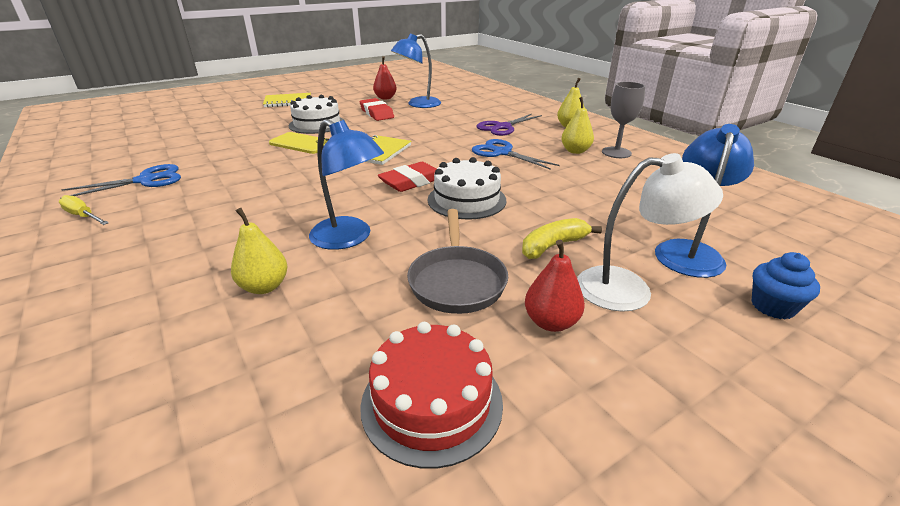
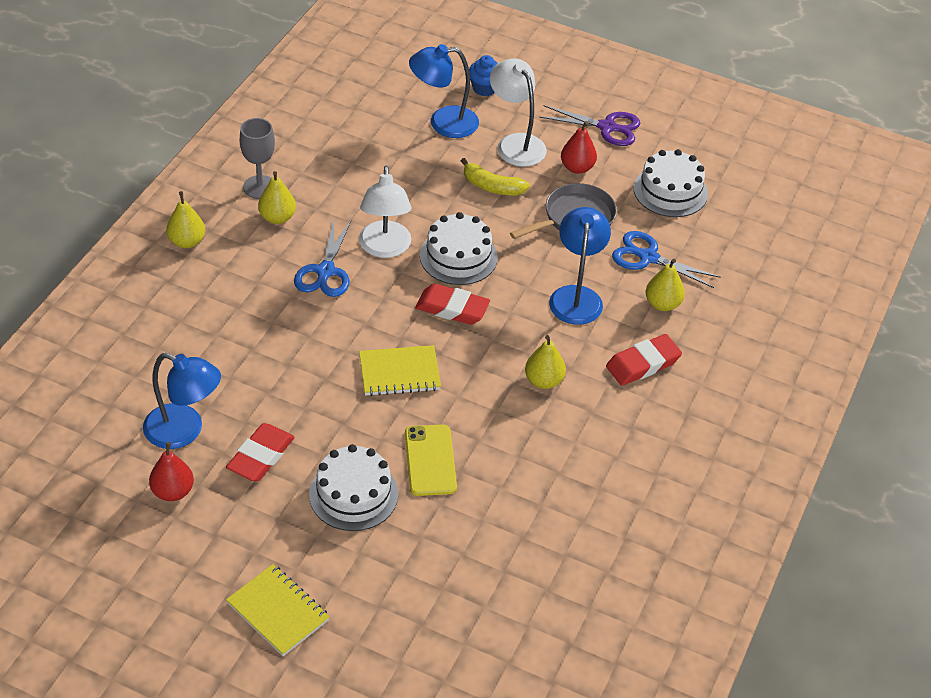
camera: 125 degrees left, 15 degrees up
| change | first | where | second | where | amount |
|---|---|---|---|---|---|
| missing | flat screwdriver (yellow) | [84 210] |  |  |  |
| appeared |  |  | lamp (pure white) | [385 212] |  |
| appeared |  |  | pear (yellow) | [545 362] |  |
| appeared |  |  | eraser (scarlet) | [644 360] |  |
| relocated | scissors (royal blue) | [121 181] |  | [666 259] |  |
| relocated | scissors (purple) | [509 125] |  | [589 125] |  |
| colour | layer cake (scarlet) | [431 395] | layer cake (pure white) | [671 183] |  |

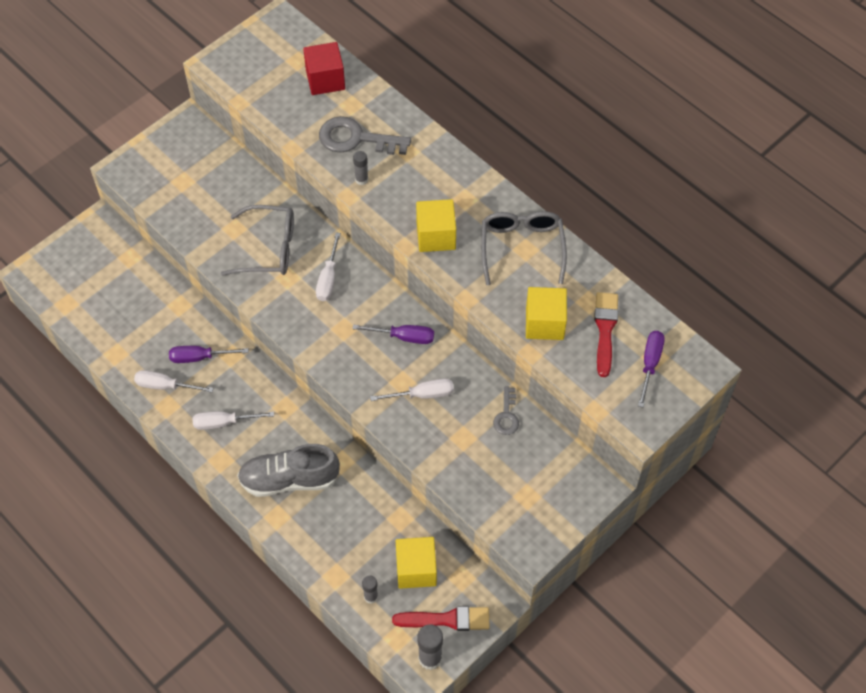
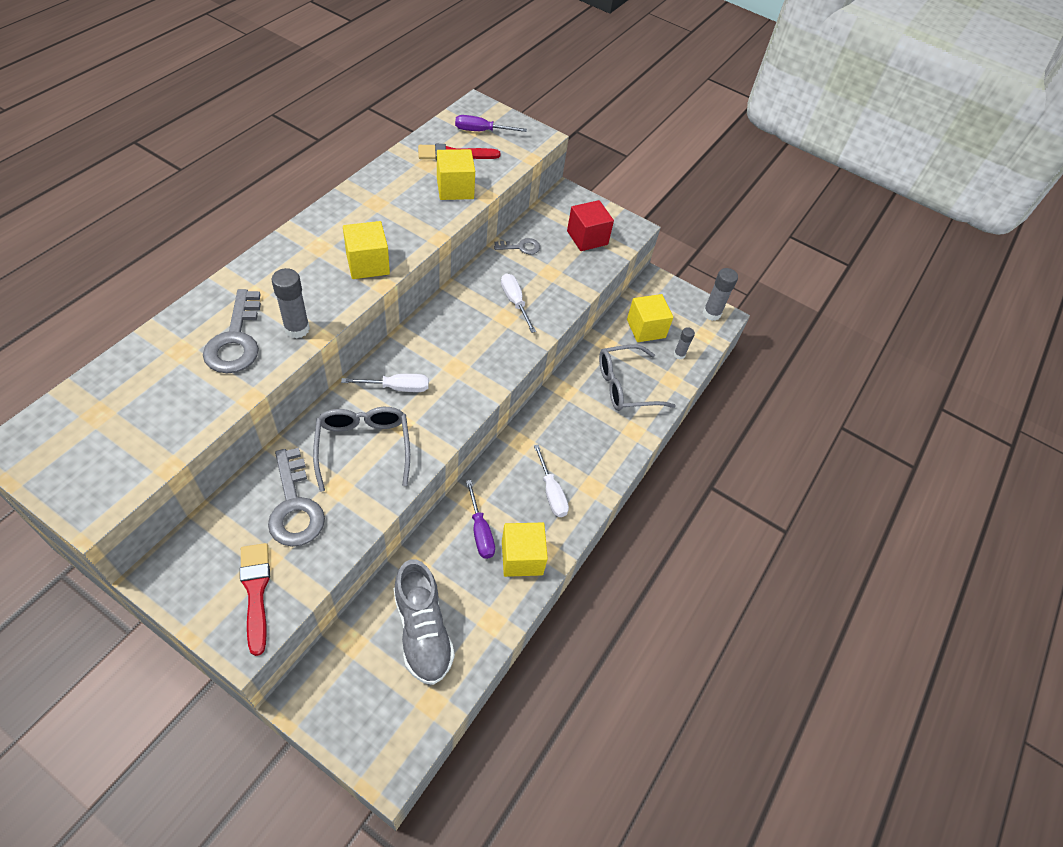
camera: 110 degrees left, 5 degrees down
| change | first | where | second | where | amount |
|---|---|---|---|---|---|
| missing | flat screwdriver (purple) | [393 334] |  |  |  |
| appeared |  |  | door key (ash-grey) | [296 497] |  |
| relocated | lace-up shoe (ash-grey) | [288 470] |  | [424 622] |  |
| relocated | solid cube (scarlet) | [324 68] |  | [590 225] |  |
| relocated | paint brush (scarlet) | [441 618] |  | [255 599] |  |
| relocated | spectacles (ash-grey) | [524 248] |  | [637 378] |  |
| exchanged | flat screwdriver (pure white) | [173 381] | solid cube (yellow) | [525 550] |  |
| size | stick of glue (ash-grey) | [360 168] |  | [291 303] | x1.63 |

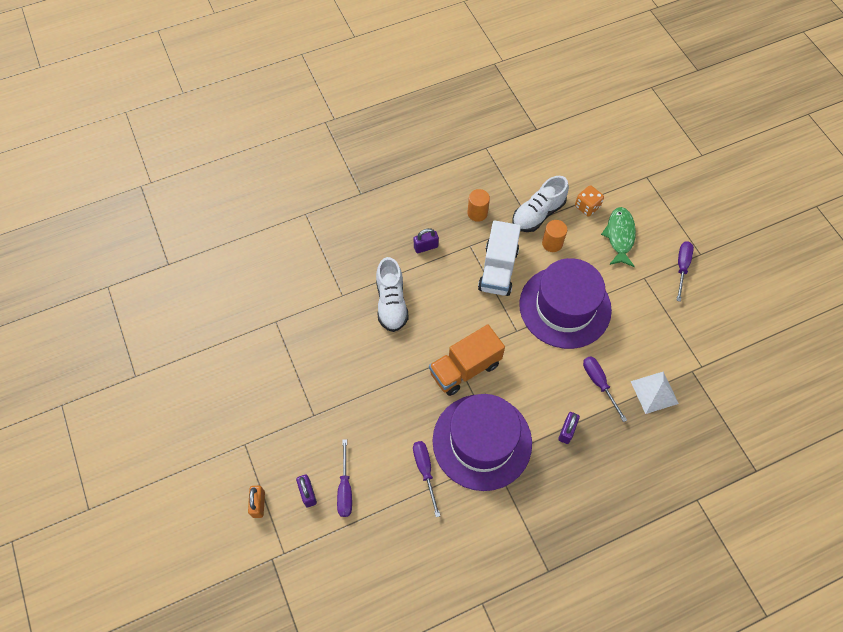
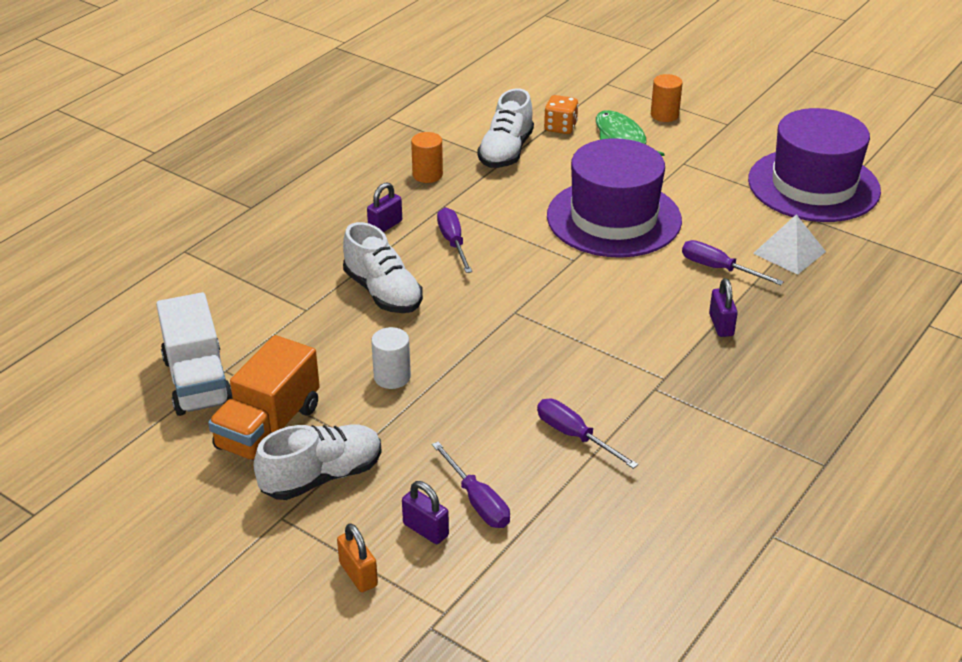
camera: 30 degrees left, 25 degrees down
| change | first | where | second | where | amount |
|---|---|---|---|---|---|
| appeared |  |  | lace-up shoe (pure white) | [317 462] |  |
| appeared |  |  | solid cylinder (pure white) | [391 358] |  |
| relocated | toy truck (orange-coloured) | [467 360] |  | [264 398] |  |
| relocated | tall hat (purple) | [482 442] |  | [814 165] |  |
| relocated | toy truck (pure white) | [499 258] |  | [194 354] |  |
| relocated | solid cylinder (orange-coloured) | [554 236] |  | [667 98] |  |
| relocated | flat screwdriver (purple) | [685 271] |  | [454 240] |  |

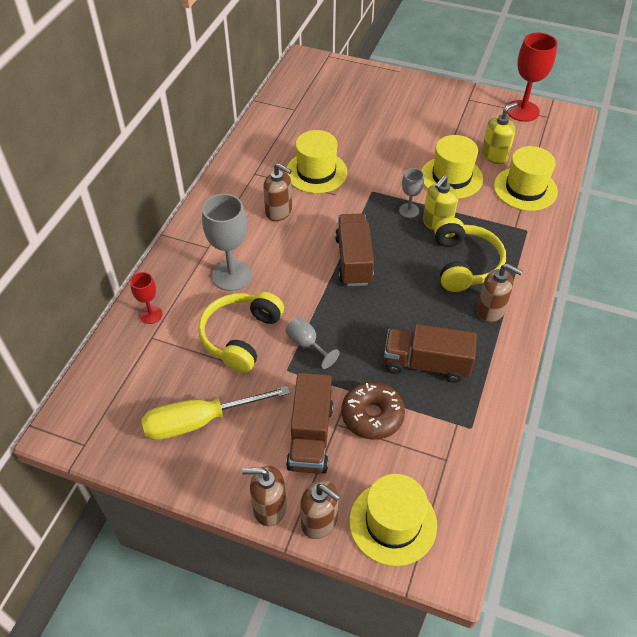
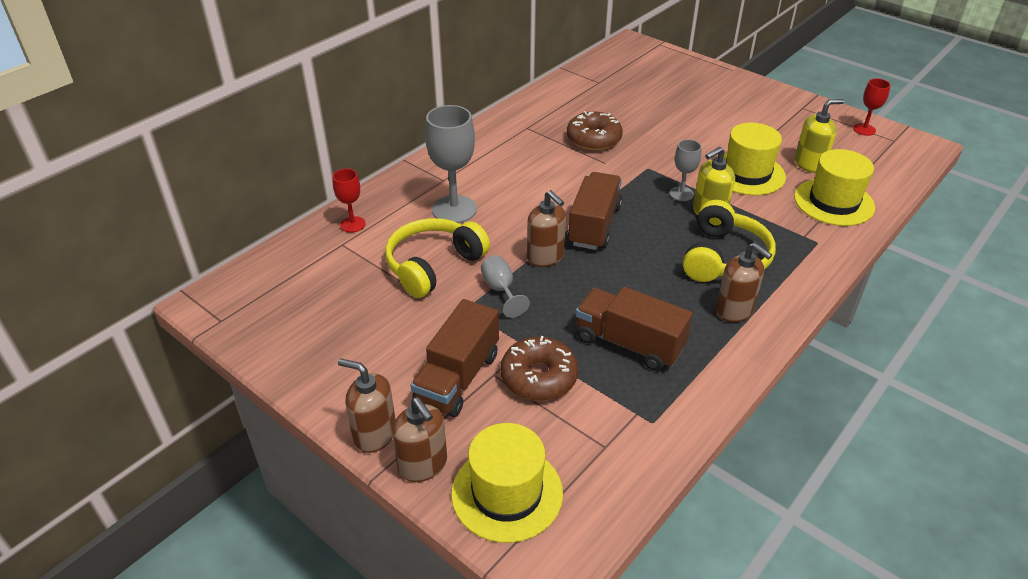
camera: 20 degrees right, 10 degrees down
| change | first | where | second | where | amount |
|---|---|---|---|---|---|
| missing | flat screwdriver (yellow) | [216 413] |  |  |  |
| relocated | soap pump (russet) | [277 192] |  | [546 228] |  |
| exchanged | tall hat (yellow) | [317 162] | doughnut (russet) | [595 131] |  |
| size | chalice (scarlet) | [532 77] |  | [872 107] | x0.55 |

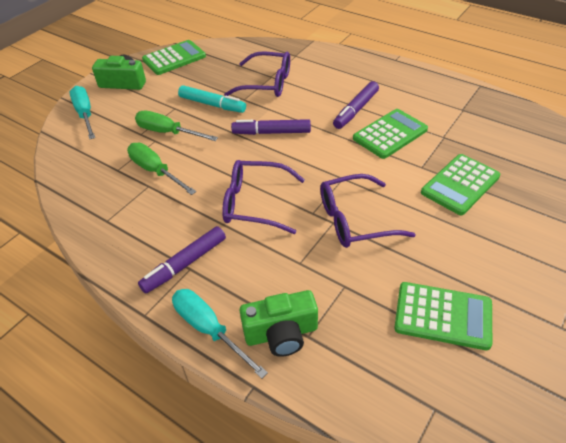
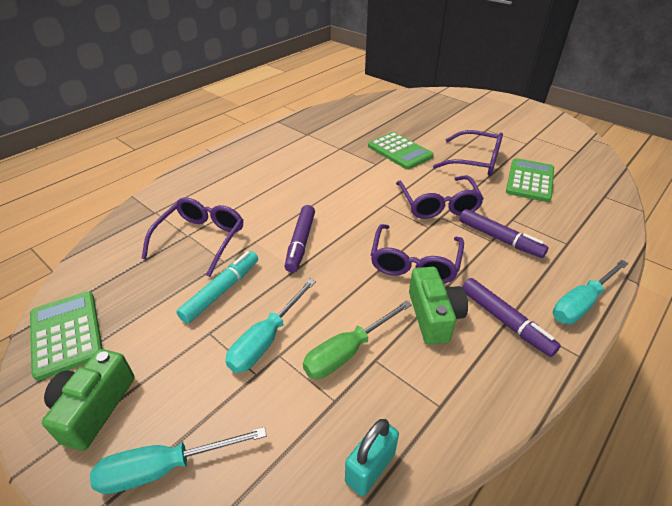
camera: 85 degrees left, 5 degrees down
| change | first | where | second | where | amount |
|---|---|---|---|---|---|
| missing | calculator (leaf-green) | [390 134] |  |  |  |
| appeared |  |  | small lock (aqua) | [372 457] |  |
| appeared |  |  | spectacles (purple) | [468 153] |  |
| relocated | compact camera (leaf-green) | [278 323] |  | [438 305] |  |
| relocated | felt pen (purple) | [356 105] |  | [503 233] |  |
| colour | flat screwdriver (leaf-green) | [176 126] | flat screwdriver (aqua) | [270 326] |  |

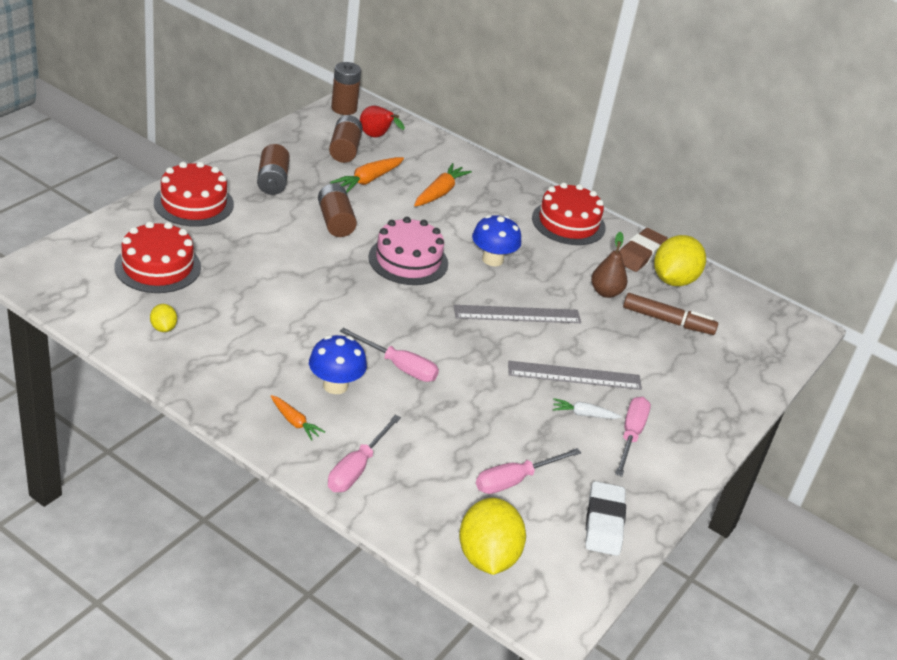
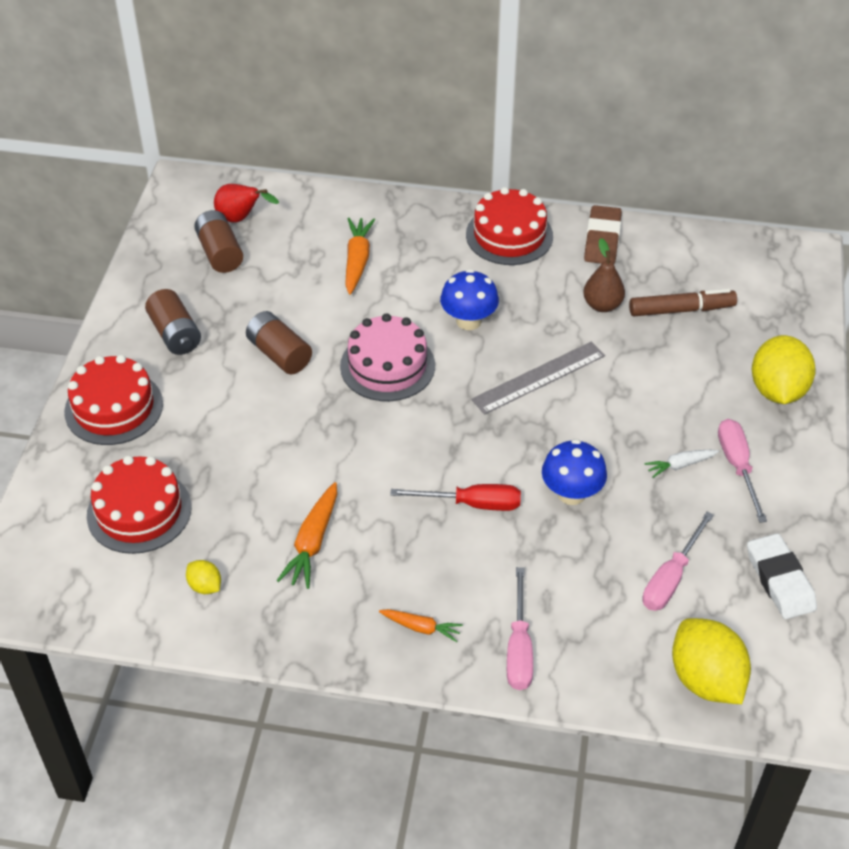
camera: 20 degrees left, 10 degrees up
| change | first | where | second | where | amount |
|---|---|---|---|---|---|
| missing | power cell (russet) | [346 88] |  |  |  |
| missing | ruler (ash-grey) | [575 375] |  |  |  |
| relocated | mushroom (royal blue) | [338 364] |  | [574 472] |  |
| relocated | toy carrot (orange-coloured) | [367 175] |  | [306 535] |  |
| relocated | toy lemon (yellow) | [680 260] |  | [784 369] |  |
| colour | flat screwdriver (pink) | [389 355] | flat screwdriver (scarlet) | [455 497] |  |

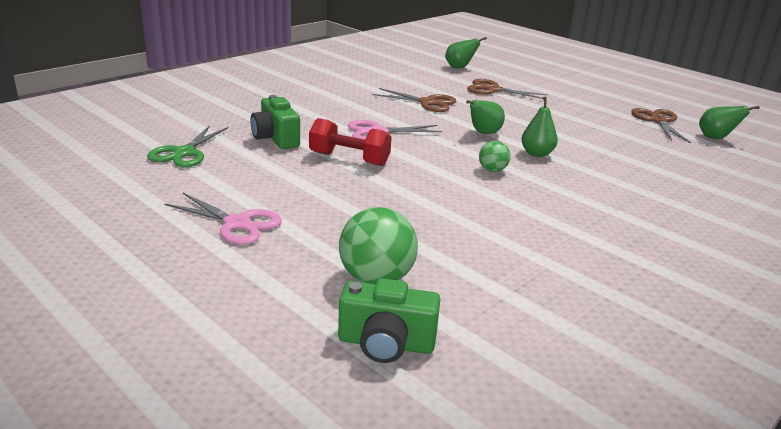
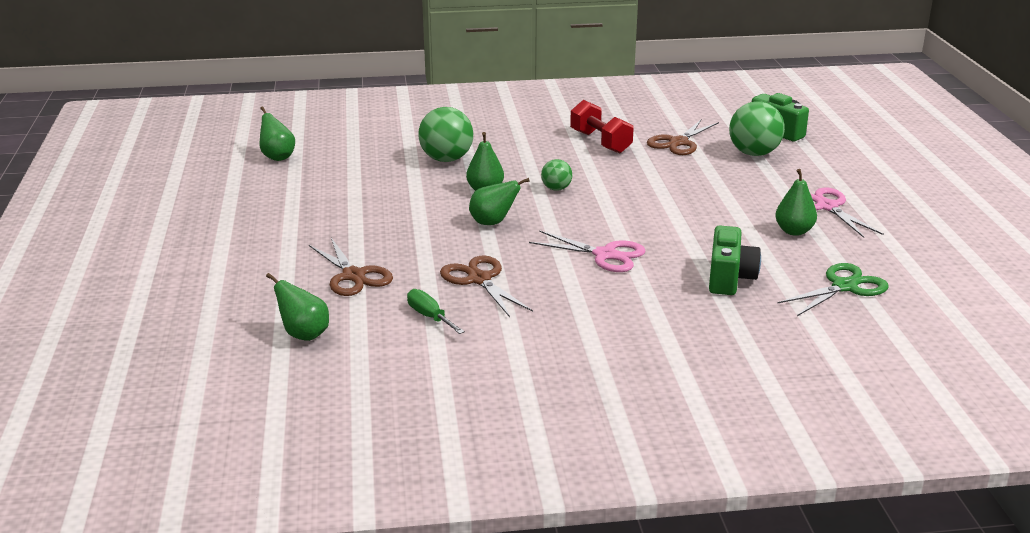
camera: 140 degrees left, 0 degrees up
| change | first | where | second | where | amount |
|---|---|---|---|---|---|
| appeared |  |  | flat screwdriver (leaf-green) | [436 311] |  |
| appeared |  |  | play ball (leaf-green) | [446 134] |  |
| appeared |  |  | pear (leaf-green) | [796 202] |  |
| relocated | dumbbell (scarlet) | [350 142] |  | [602 126] |  |
| relocated | scissors (russet) | [661 125] |  | [683 137] |  |

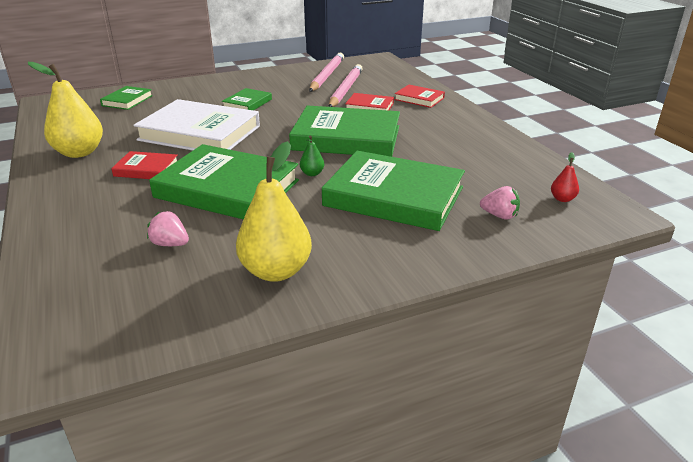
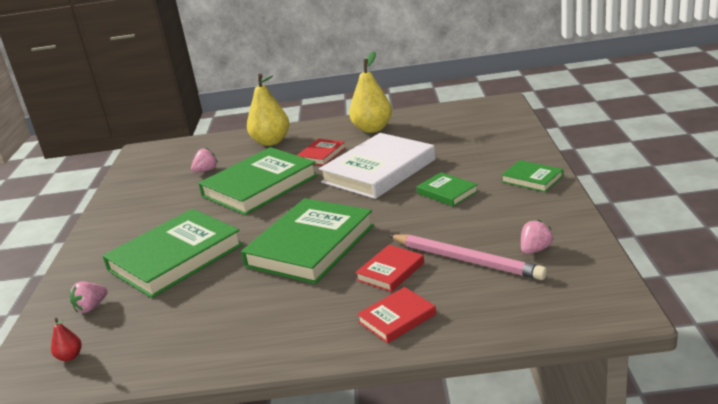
camera: 115 degrees right, 5 degrees down
| change | first | where | second | where | amount |
|---|---|---|---|---|---|
| missing | pear (leaf-green) | [312 156] |  |  |  |
| relocated | hardback (leaf-green) | [126 98] |  | [532 176] |  |
| relocated | pear (yellow) | [274 211] |  | [268 110] |  |
| exchanged | lead pencil (pink) | [326 72] | strawberry (pink) | [537 236] |  |

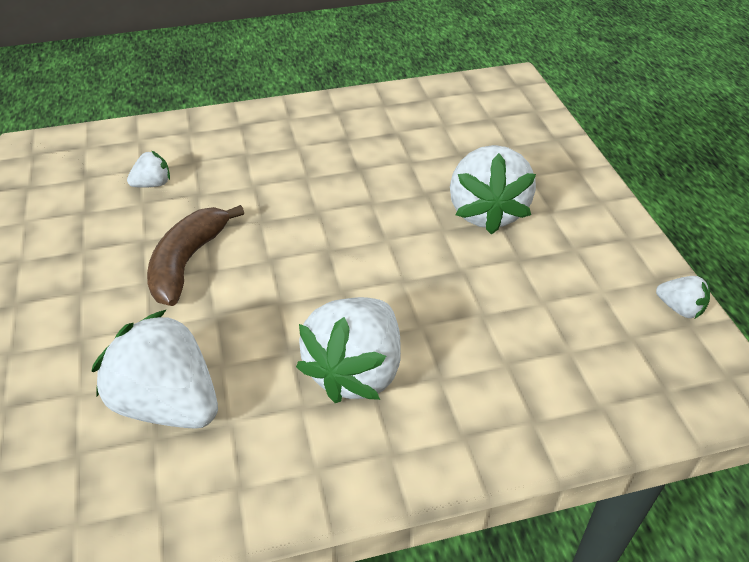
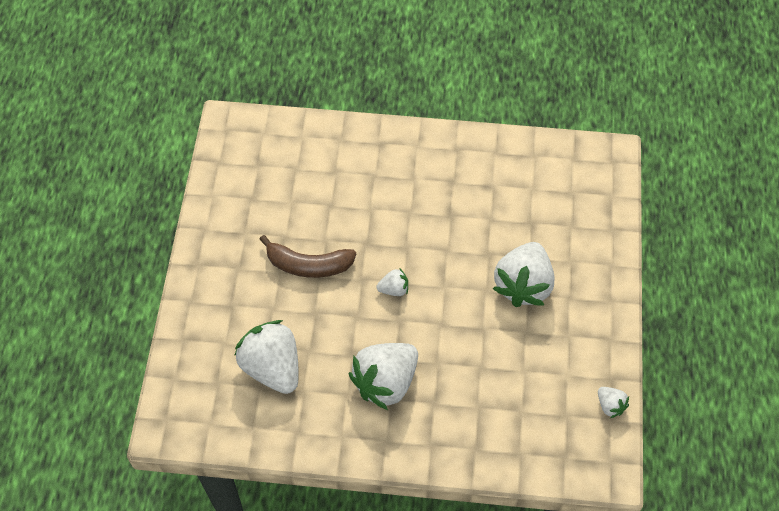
camera: 20 degrees right, 15 degrees up
| change | first | where | second | where | amount |
|---|---|---|---|---|---|
| relocated | strawberry (pure white) | [148 169] |  | [392 282] |  |
| spun | banana fruit (russet) | [195 255] |  | [307 256] | 120 degrees counterclockwise |

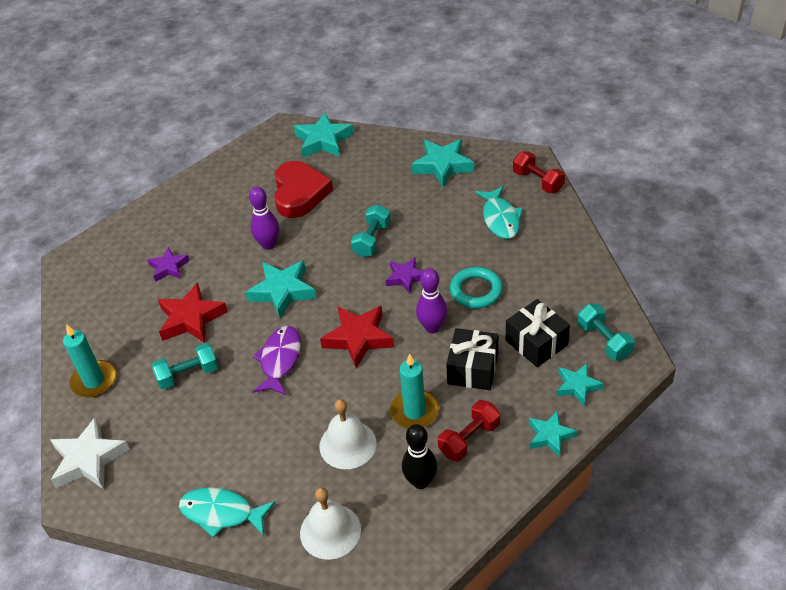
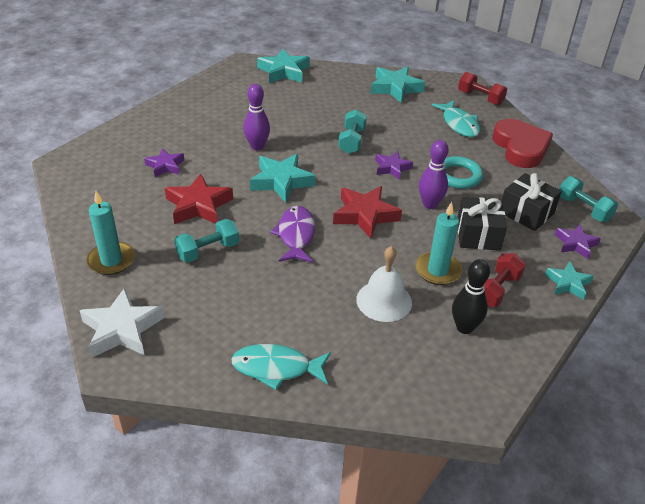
camera: 15 degrees left, 5 degrees down
| change | first | where | second | where | amount |
|---|---|---|---|---|---|
| missing | hand bell (pure white) | [330 523] |  |  |  |
| relocated | love heart (scarlet) | [303 189] |  | [522 143] |  |
| colour | star shape (aqua) | [580 385] | star shape (purple) | [578 241] |  |

